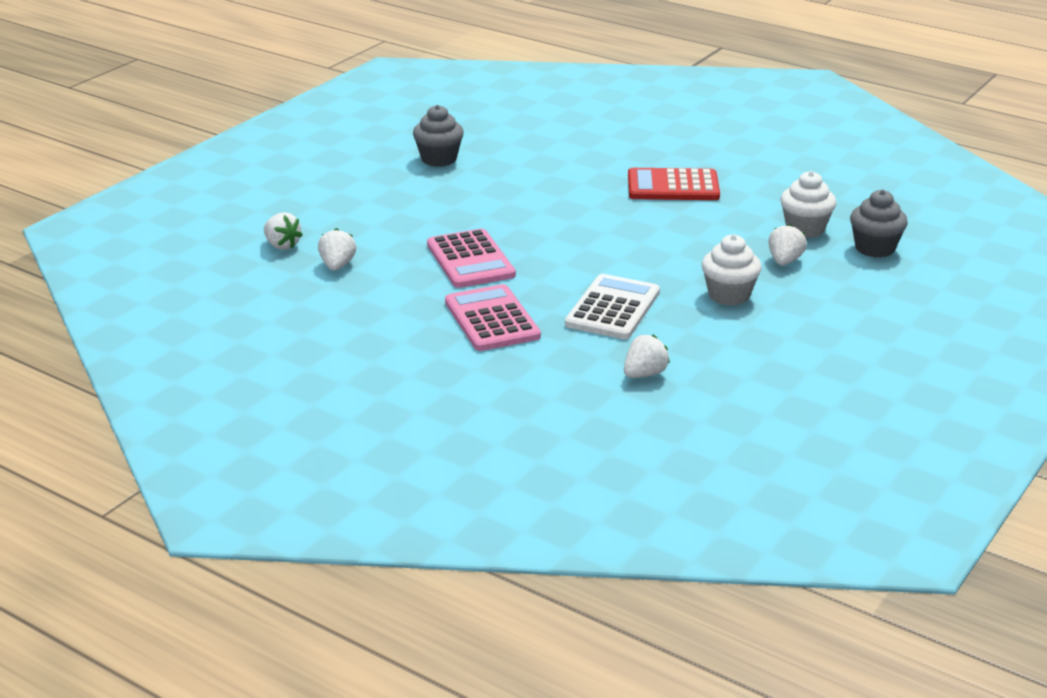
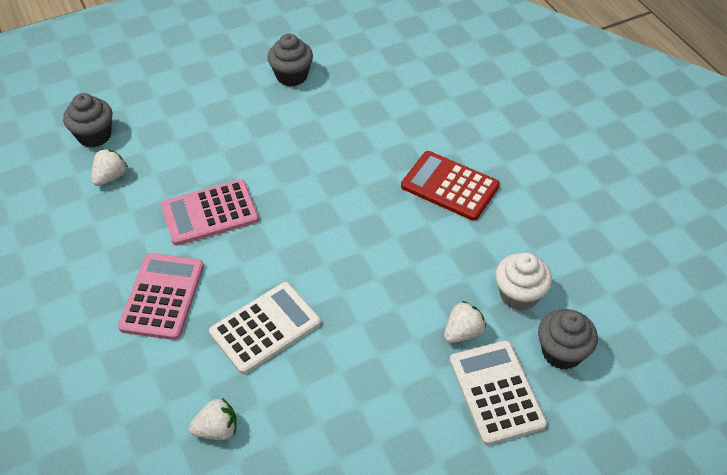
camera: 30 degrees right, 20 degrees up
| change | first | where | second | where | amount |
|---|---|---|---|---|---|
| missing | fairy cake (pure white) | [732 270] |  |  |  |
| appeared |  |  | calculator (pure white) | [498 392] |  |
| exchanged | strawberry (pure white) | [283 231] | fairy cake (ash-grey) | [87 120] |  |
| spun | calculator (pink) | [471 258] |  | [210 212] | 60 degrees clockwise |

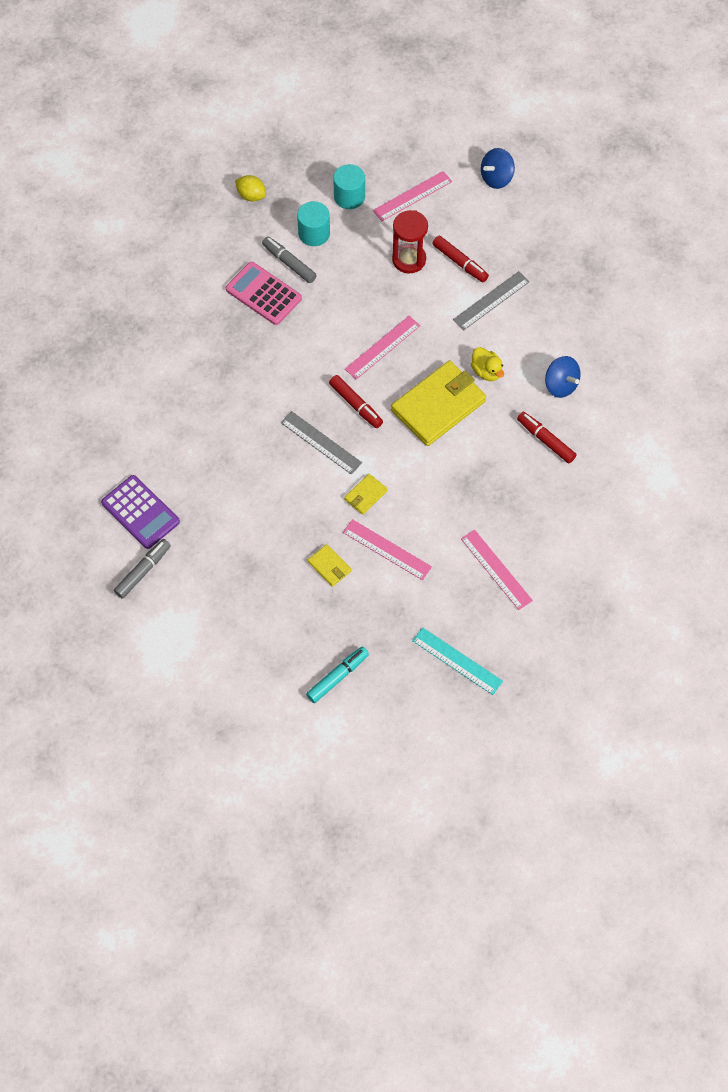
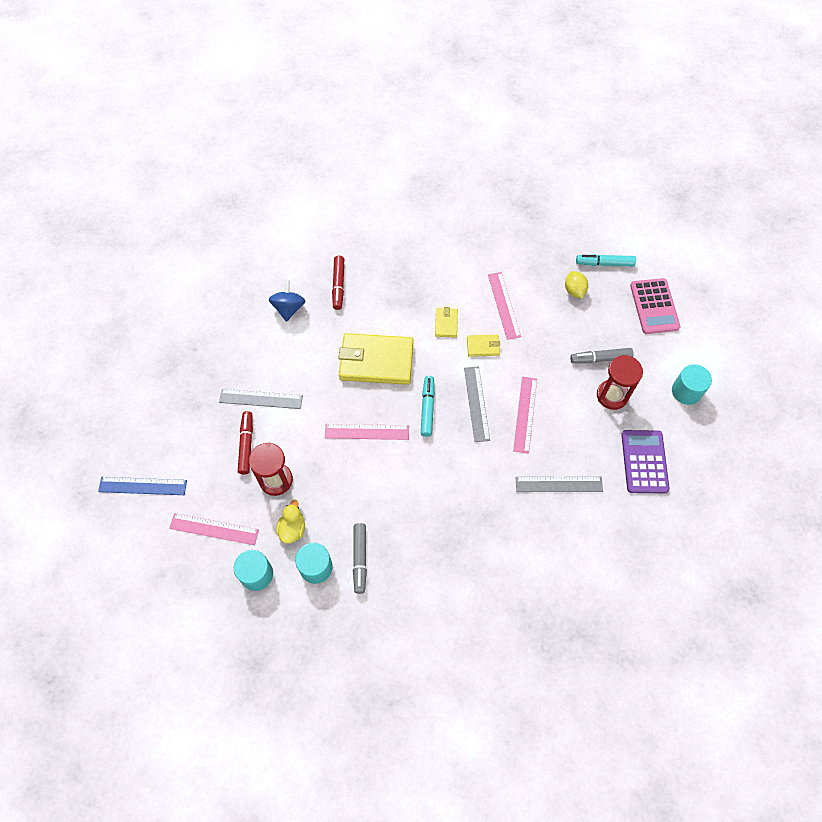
camera: 135 degrees left, 0 degrees up
| change | first | where | second | where | amount |
|---|---|---|---|---|---|
| missing | ruler (aqua) | [457 661] |  |  |  |
| appeared |  |  | ruler (ash-grey) | [559 484] |  |
| appeared |  |  | hourglass (scarlet) | [620 382] |  |
| appeared |  |  | solid cylinder (aqua) | [692 384] |  |
| relocated | felt pen (ash-grey) | [142 569] |  | [602 356] |  |
| relocated | calculator (pink) | [264 293] |  | [655 306] |  |
| relocated | toy lemon (yellow) | [250 188] |  | [576 285] |  |
| relocated | billfold (yellow) | [330 565] |  | [446 322] |  |
| relocated | ruler (pink) | [497 570] |  | [525 415] |  |
| relocated | duck (yellow) | [487 364] |  | [290 521] |  |
| exchanged | spinning top (royal blue) | [498 168] | ruler (royal blue) | [142 486] |  |
| colour | felt pen (scarlet) | [356 401] | felt pen (aqua) | [428 406] |  |

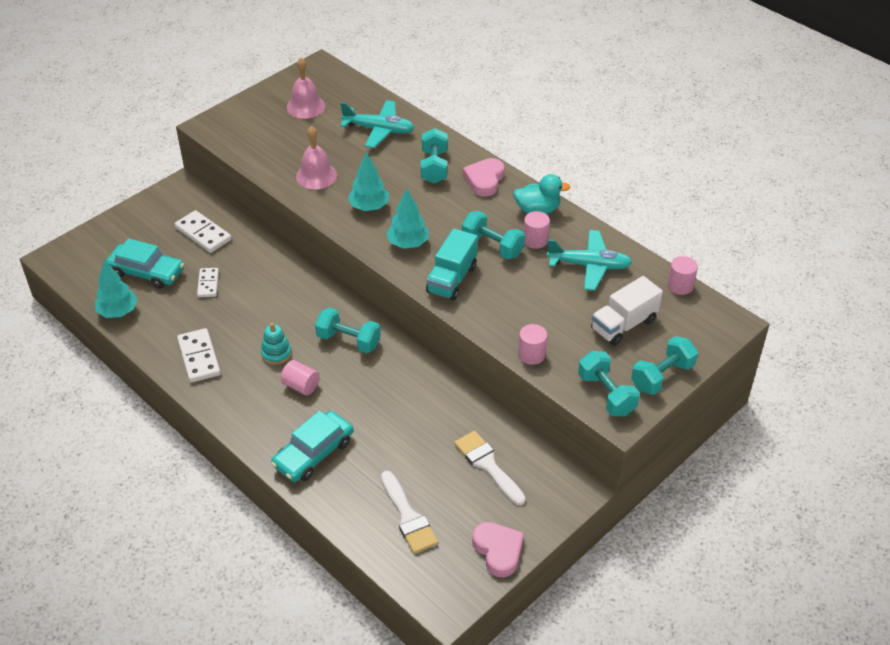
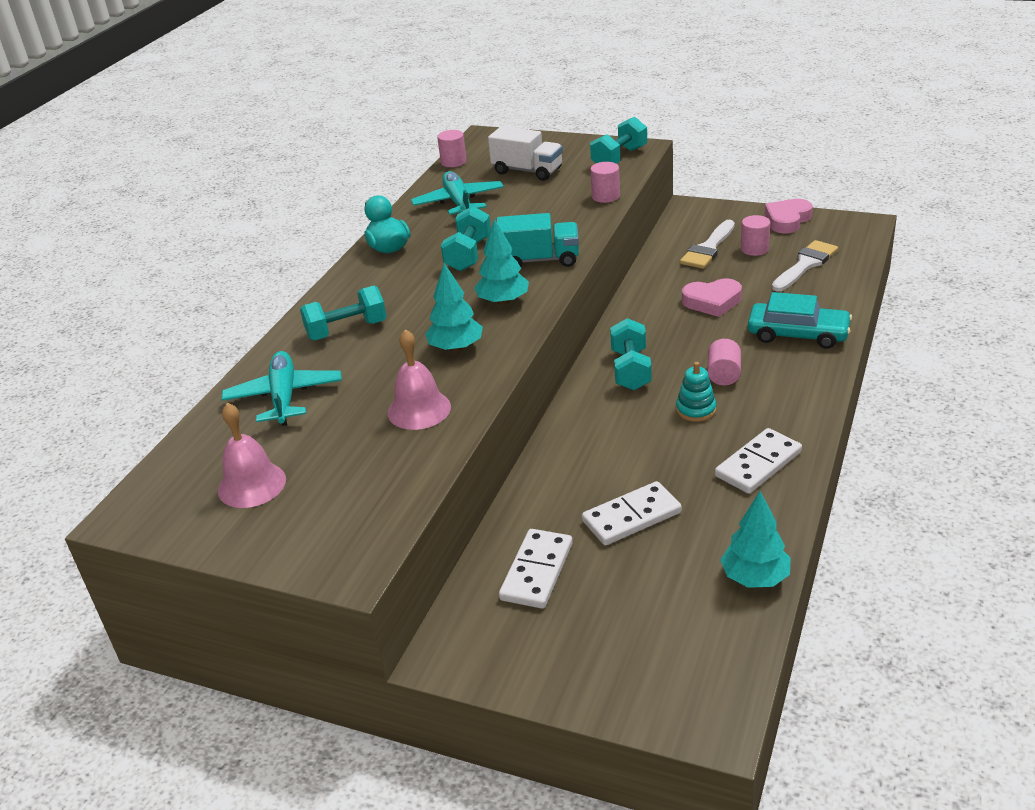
camera: 110 degrees left, 10 degrees down
| change | first | where | second | where | amount |
|---|---|---|---|---|---|
| missing | automobile (aqua) | [145 263] |  |  |  |
| missing | dumbbell (aqua) | [664 365] |  |  |  |
| relocated | love heart (pink) | [483 177] |  | [712 297] |  |
| relocated | solid cylinder (pink) | [537 230] |  | [755 235] |  |
| size | domino piece (pure white) | [208 282] |  | [632 513] | x1.56 |

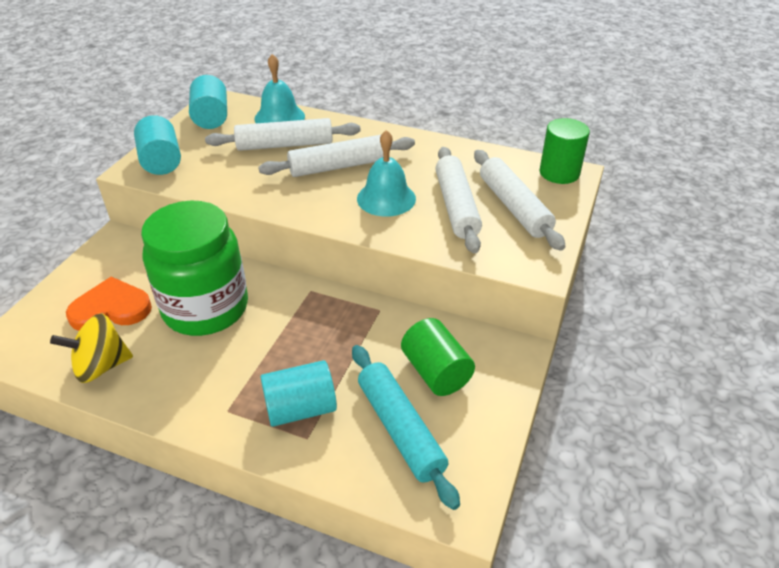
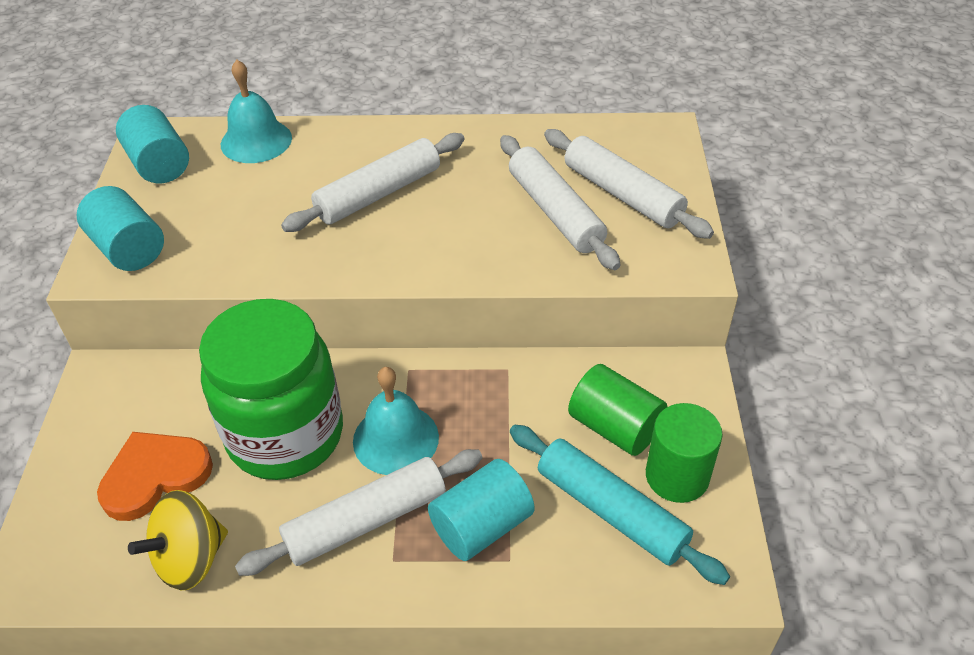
camera: 20 degrees left, 5 degrees up
| change | first | where | second | where | amount |
|---|---|---|---|---|---|
| relocated | rolling pin (pure white) | [283 134] |  | [358 512] |  |
| relocated | hand bell (aqua) | [386 173] |  | [396 421] |  |
| relocated | solid cylinder (leaf-green) | [564 151] |  | [684 453] |  |

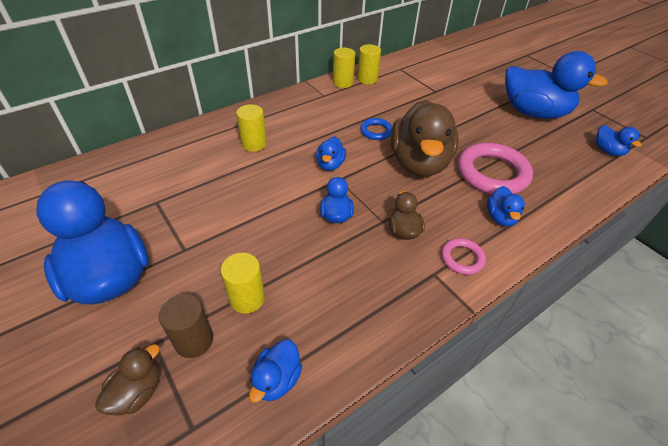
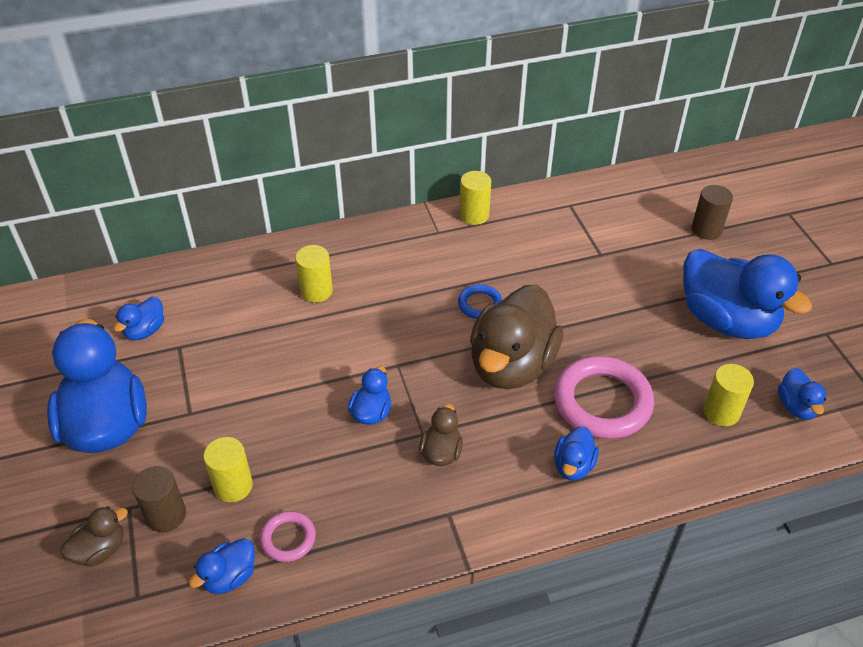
camera: 20 degrees right, 0 degrees up
| change | first | where | second | where | amount |
|---|---|---|---|---|---|
| appeared |  |  | solid cylinder (russet) | [712 212] |  |
| relocated | duck (royal blue) | [331 153] |  | [139 318] |  |
| relocated | solid cylinder (yellow) | [369 64] |  | [728 395] |  |
| relocated | torus (pink) | [463 256] |  | [288 536] |  |

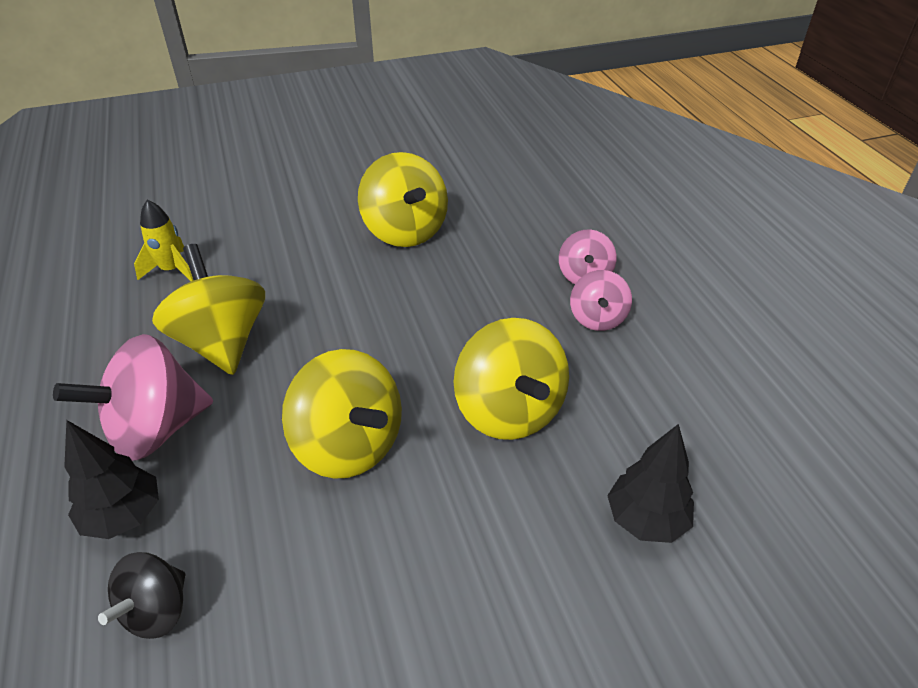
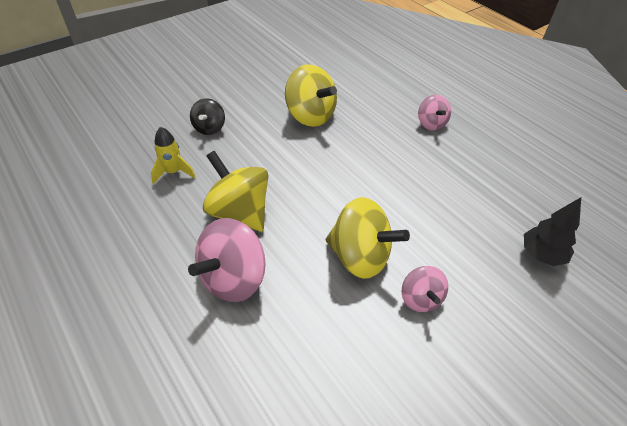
camera: 20 degrees left, 5 degrees up
| change | first | where | second | where | amount |
|---|---|---|---|---|---|
| missing | fir tree (jet-black) | [111 479] |  |  |  |
| missing | spinning top (yellow) | [511 379] |  |  |  |
| relocated | spinning top (jet-black) | [141 595] |  | [207 116] |  |
| relocated | spinning top (pink) | [601 300] |  | [425 289] |  |

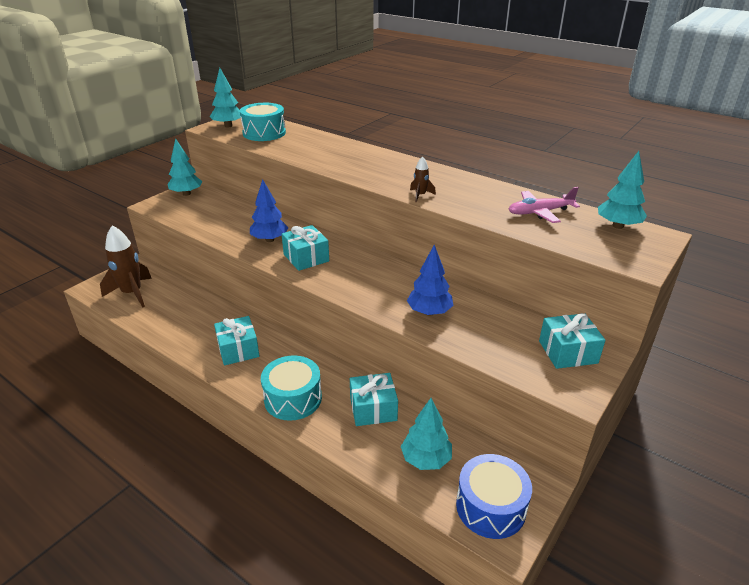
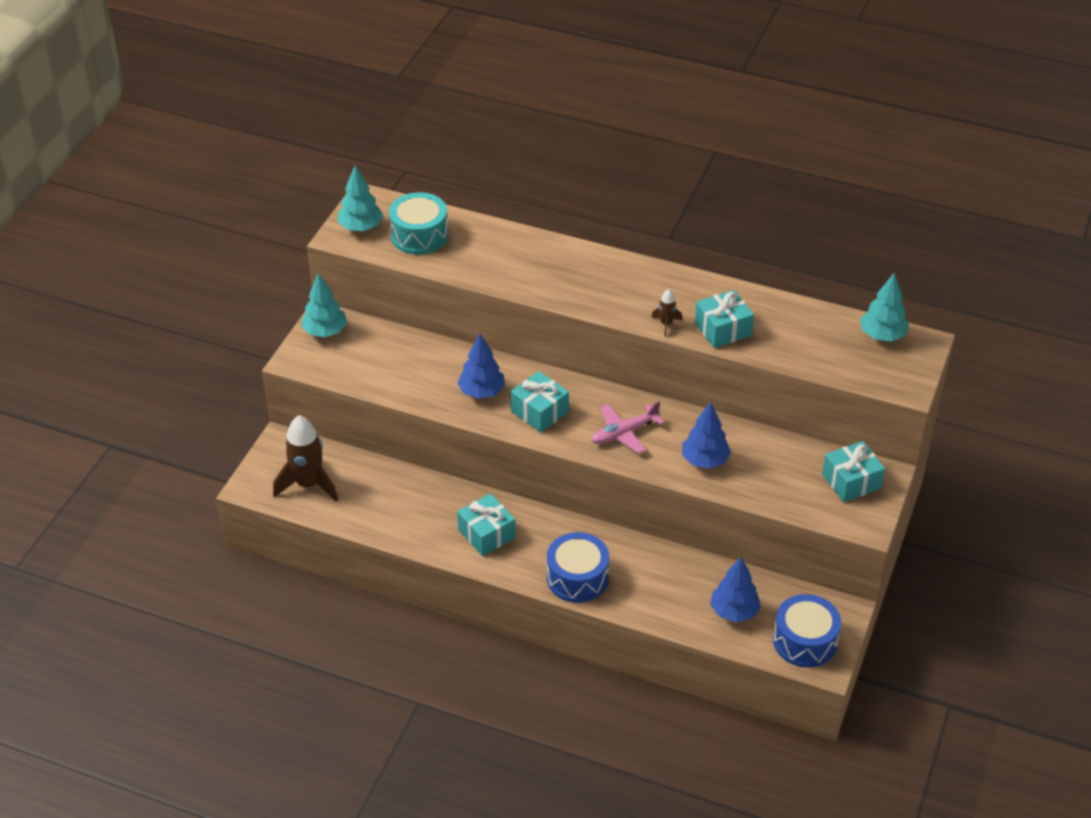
camera: 15 degrees left, 10 degrees up
| change | first | where | second | where | amount |
|---|---|---|---|---|---|
| relocated | present (aqua) | [374 399] |  | [724 319] |  |
| relocated | toy plane (pink) | [544 205] |  | [627 427] |  |
| colour | snare drum (aqua) | [291 388] | snare drum (royal blue) | [578 567] |  |
| colour | fir tree (aqua) | [426 434] | fir tree (royal blue) | [735 590] |  |

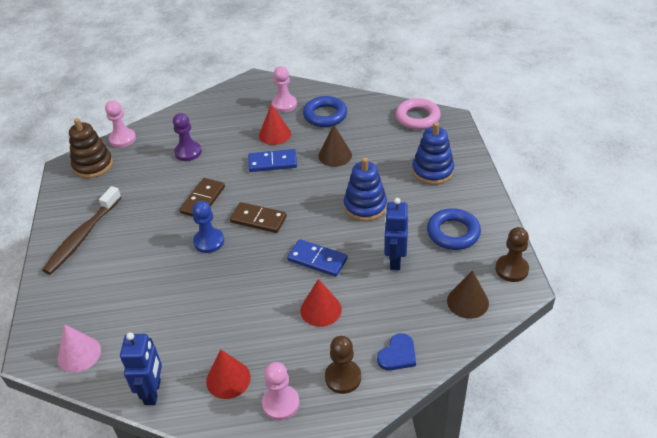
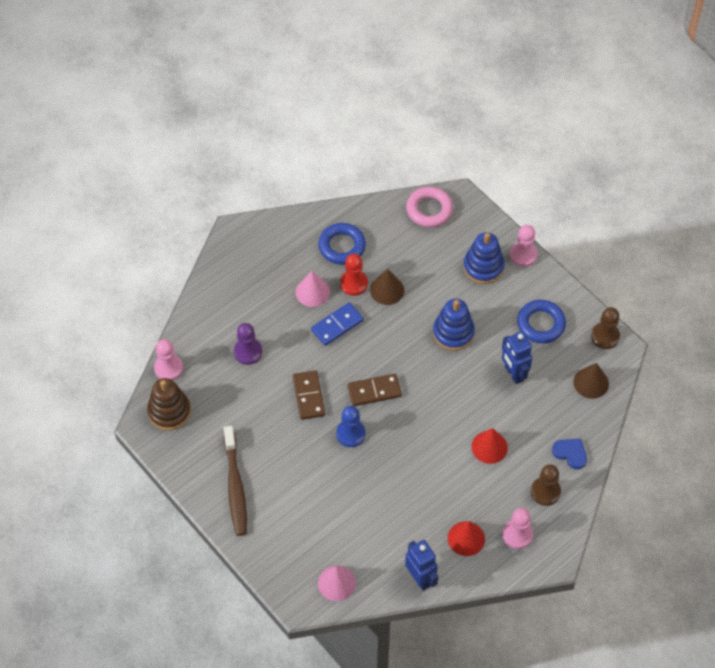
camera: 35 degrees left, 15 degrees up
| change | first | where | second | where | amount |
|---|---|---|---|---|---|
| missing | domino piece (royal blue) | [317 258] |  |  |  |
| appeared |  |  | pawn (scarlet) | [354 275] |  |
| relocated | pawn (pink) | [284 89] |  | [524 246] |  |
| colour | cone shape (scarlet) | [275 124] | cone shape (pink) | [313 289] |  |
| spun | love heart (royal blue) | [396 352] |  | [569 454] | 60 degrees counterclockwise |

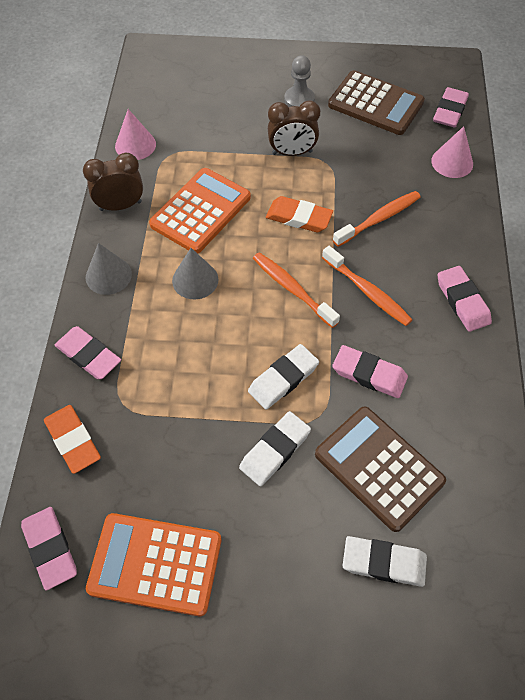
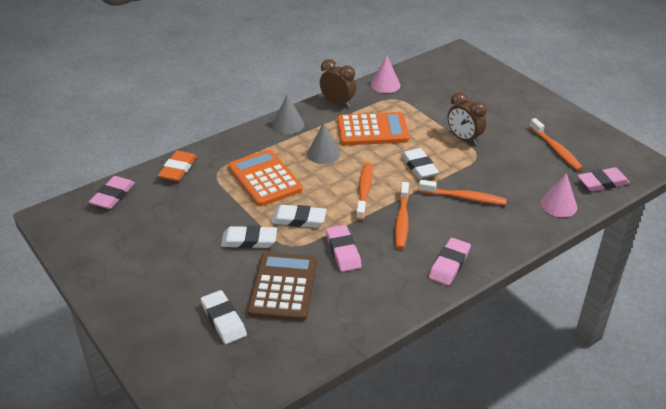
camera: 50 degrees right, 20 degrees down
| change | first | where | second | where | amount |
|---|---|---|---|---|---|
| missing | eraser (pink) | [88 352] |  |  |  |
| missing | pawn (ash-grey) | [299 81] |  |  |  |
| relocated | calculator (orange-coloured) | [153 564] |  | [265 178] |  |
| exchanged | calculator (russet) | [376 102] | toothbrush (orange-coloured) | [556 144] |  |
| colour | eraser (orange-coloured) | [299 214] | eraser (pure white) | [420 163] |  |

